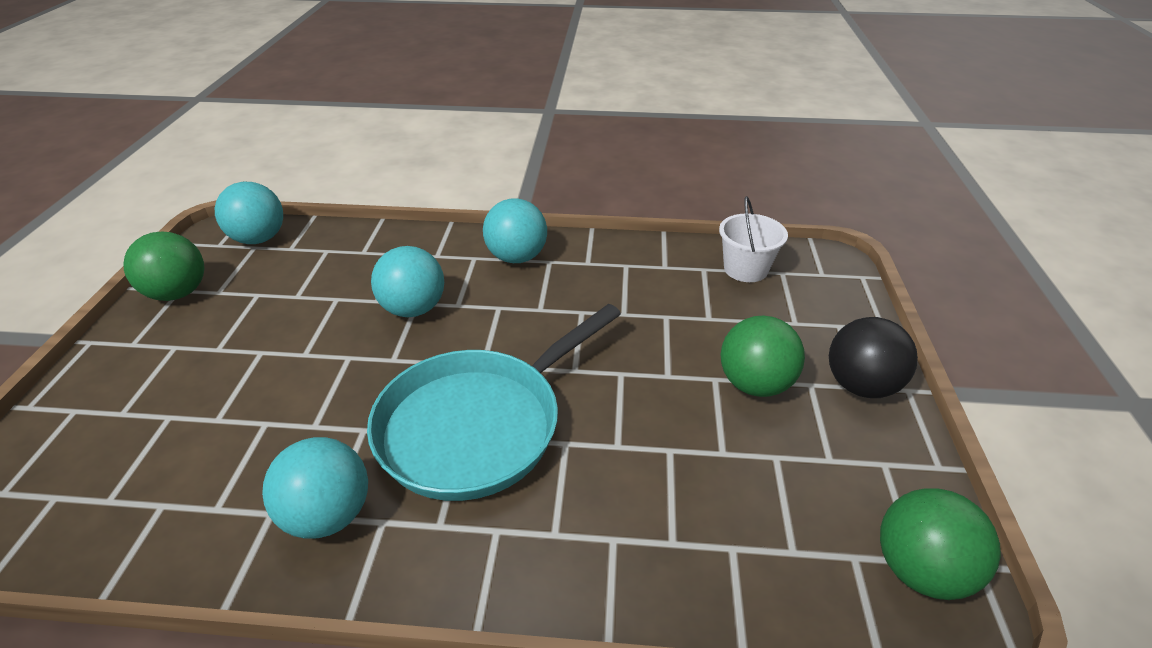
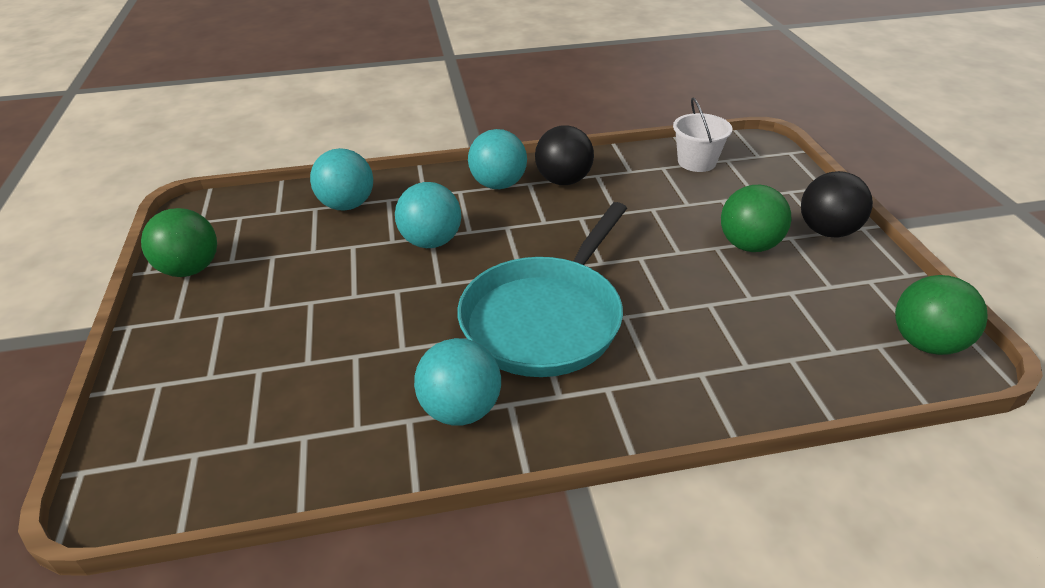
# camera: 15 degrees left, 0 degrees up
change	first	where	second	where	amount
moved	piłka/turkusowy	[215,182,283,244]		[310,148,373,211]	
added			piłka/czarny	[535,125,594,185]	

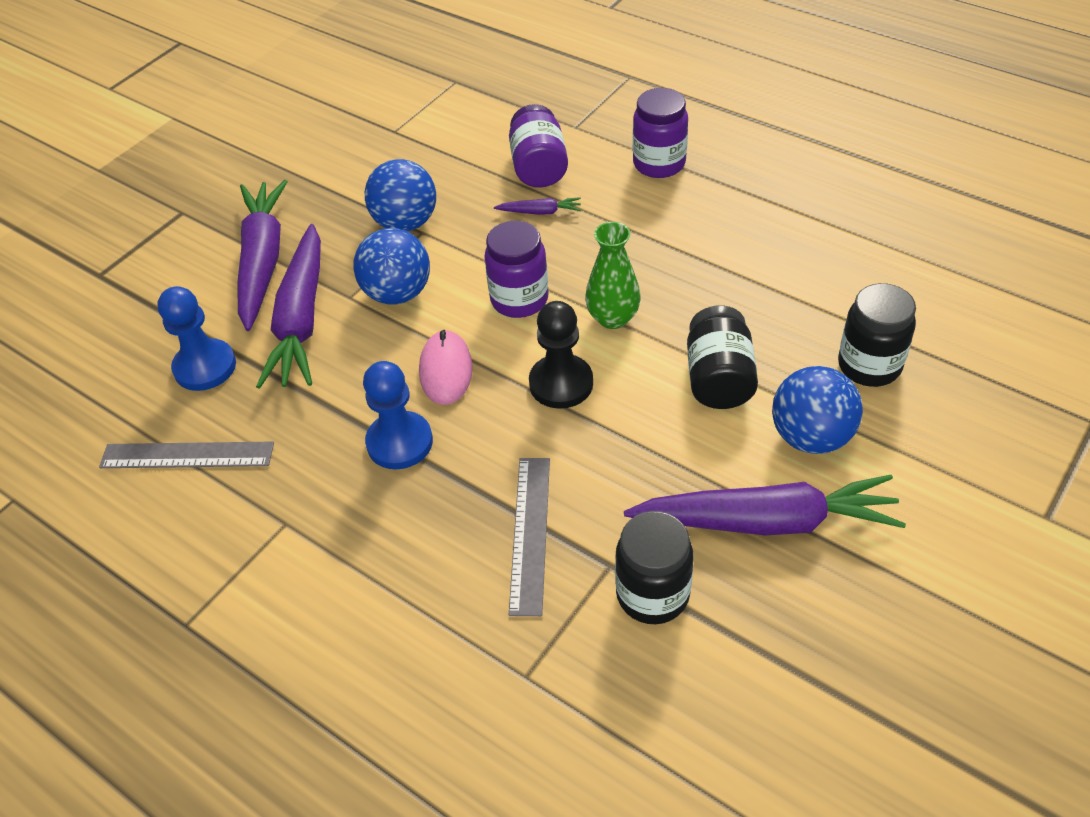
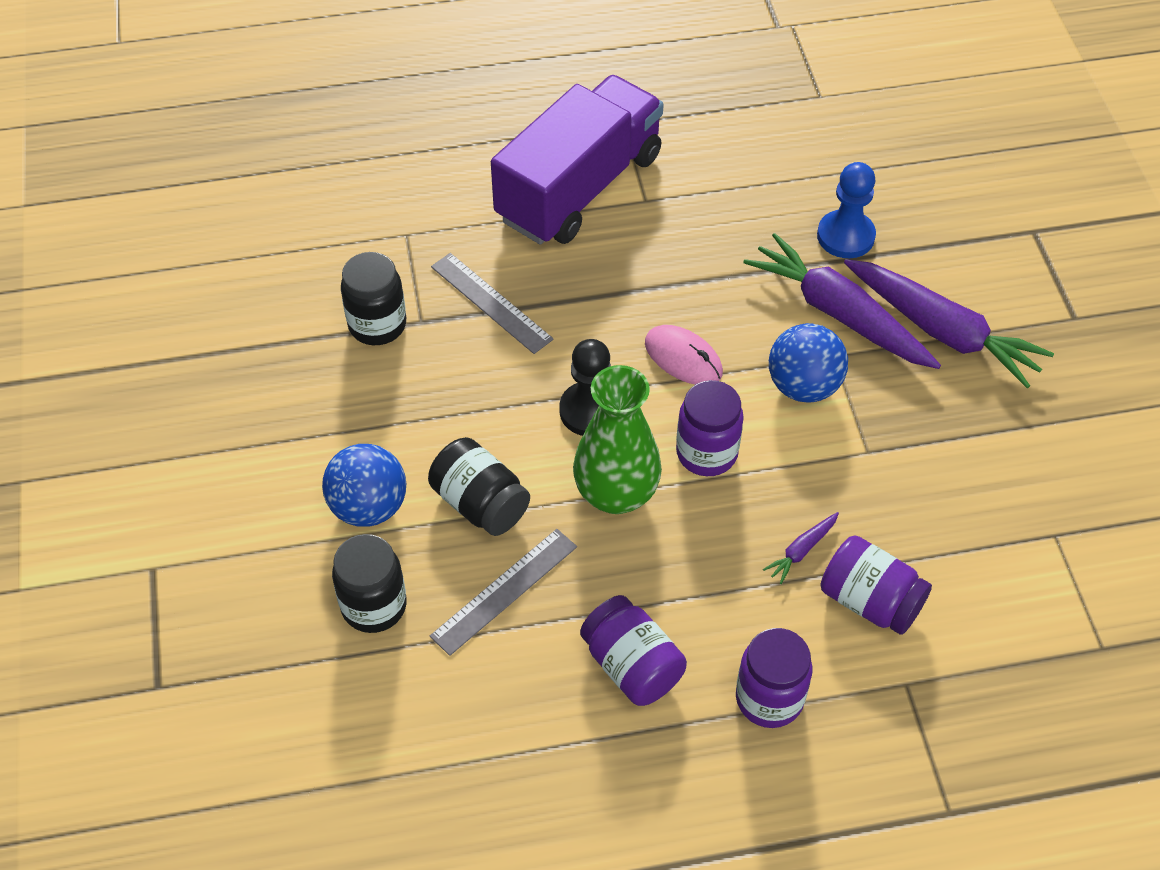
# camera: 130 degrees right, 5 degrees up
change	first	where	second	where	amount
removed	piłka/niebieski	[365,159,436,232]			
resized	wazon/zielony	[585,222,641,329]		[573,365,662,514]	x1.51
removed	pionek/niebieski	[363,361,433,469]			
moved	linijka/szary	[99,441,274,468]		[430,529,577,656]	
removed	marchewka/fioletowy	[624,475,906,535]			
added			ciężarówka/fioletowy	[491,75,664,245]	
added			słoik/fioletowy	[580,595,687,706]	

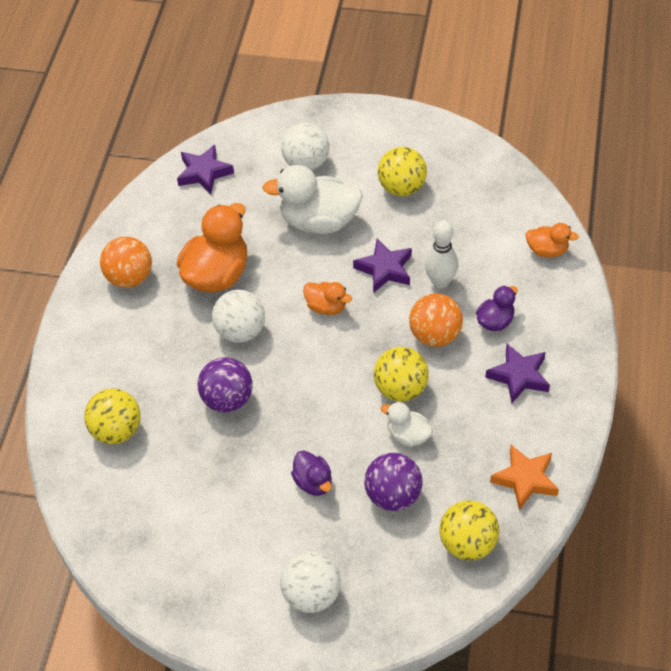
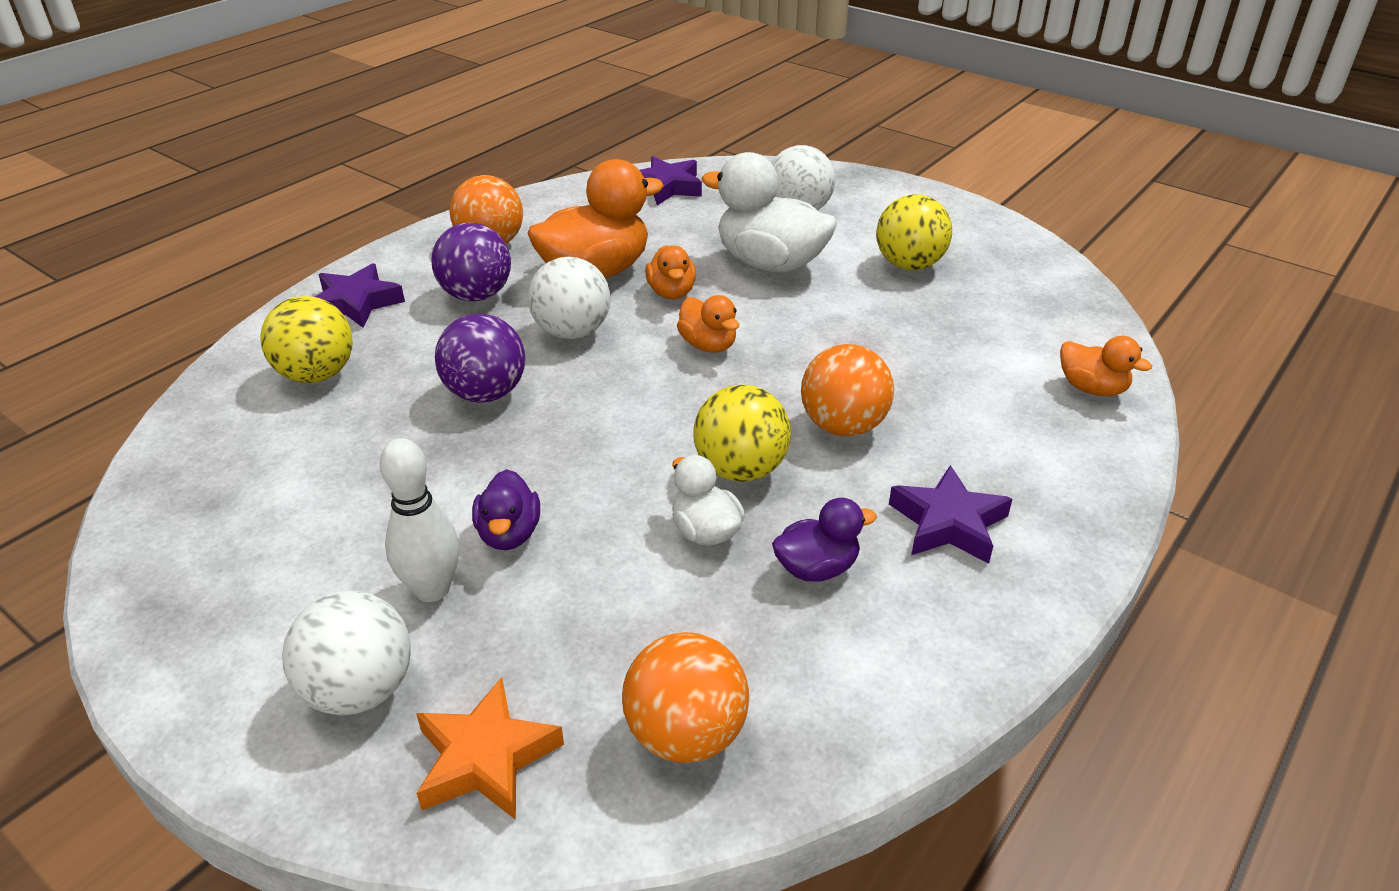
# camera: 25 degrees right, 15 degrees down
change	first	where	second	where	amount
moved	kręgiel/biały	[425,220,458,288]		[380,438,459,602]	
moved	gwiazda/fioletowy	[353,239,412,293]		[315,263,405,328]	
moved	kaczka/fioletowy	[476,285,518,331]		[772,498,877,582]	
moved	gwiazda/pomarańczowy	[490,445,559,510]		[416,677,564,820]	
moved	piłka/fioletowy	[364,453,423,511]		[431,222,511,301]	
recoloured	piłka/żółty	[439,500,499,560]	piłka/pomarańczowy	[622,632,749,763]	
added			kaczka/pomarańczowy	[645,245,696,299]	

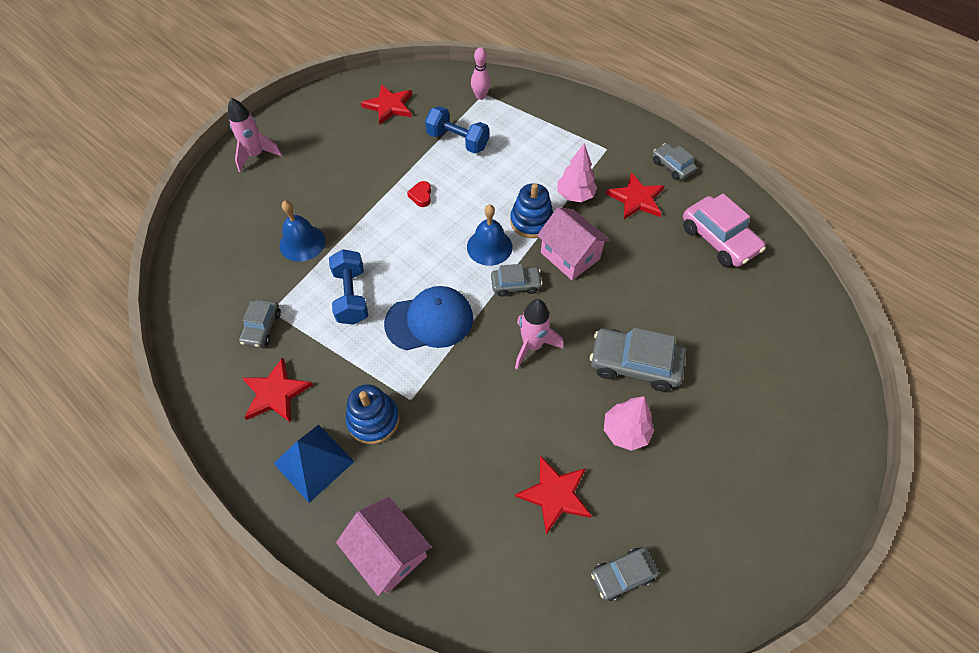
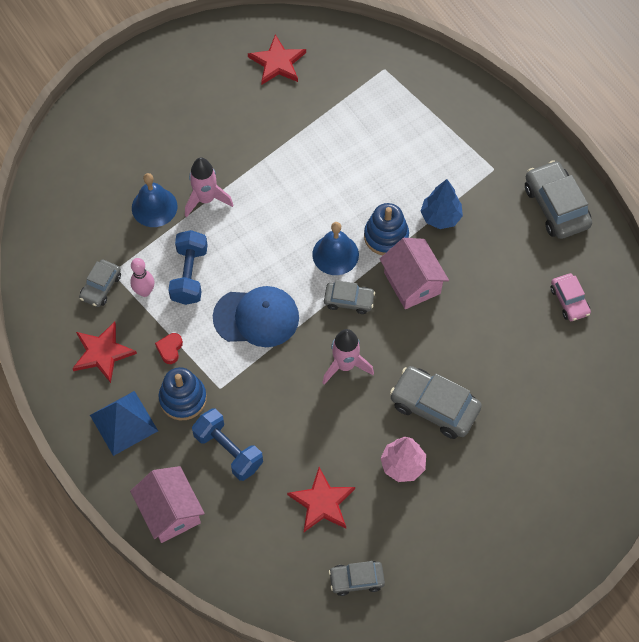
# camera: 15 degrees right, 5 degrees up
change	first	where	second	where	amount
moved	kręgiel/różowy	[471,48,491,100]		[130,258,154,297]	
moved	rakieta/różowy	[228,98,282,172]		[185,157,233,218]	
moved	hantel/niebieski	[425,106,489,154]		[192,409,263,481]	
recoloured	drzewko/różowy	[557,143,597,202]	drzewko/niebieski	[420,179,463,229]	
resized	samochód/szary	[653,143,697,180]		[525,160,592,239]	x1.70
removed	gwiazda/czerwony	[606,172,664,219]			
moved	serce/czerwony	[407,181,431,207]		[155,333,183,364]	
resized	samochód/różowy	[683,194,765,267]		[551,273,591,321]	x0.59

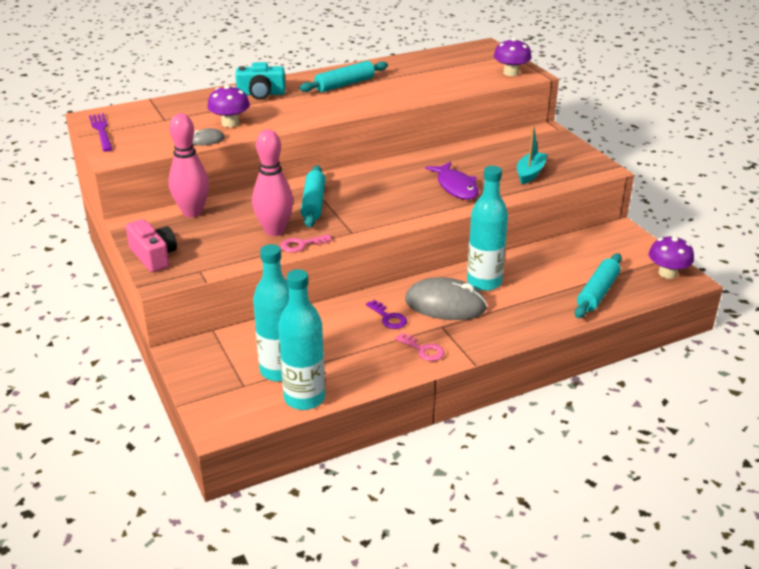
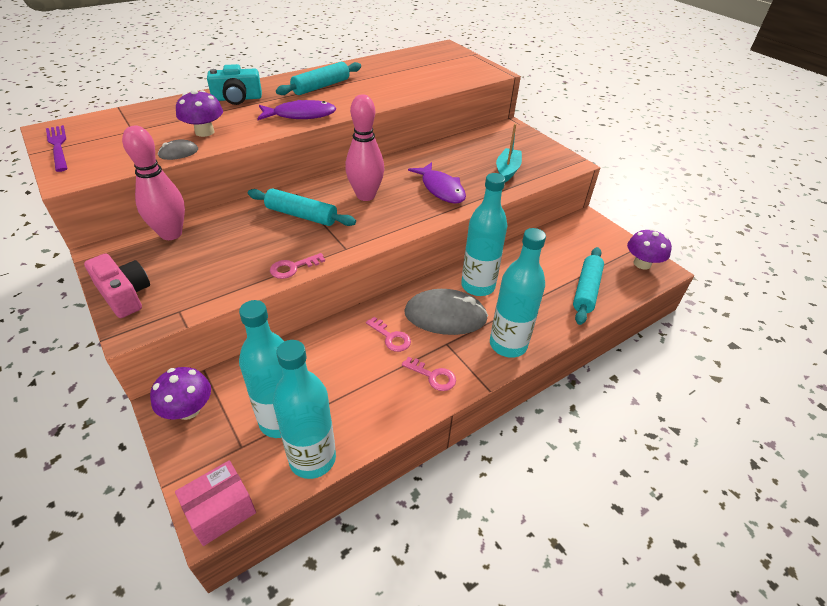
# camera: 10 degrees left, 10 degrees up
change	first	where	second	where	amount
moved	grzyb/fioletowy	[494,38,532,76]		[150,367,211,420]	
moved	kręgiel/różowy	[252,130,293,236]		[345,94,385,201]	
turned	wałek do ciasta/turkusowy	[301,165,326,227]		[248,188,356,226]	60 degrees counterclockwise
recoloured	klucz/fioletowy	[366,300,407,329]	klucz/różowy	[366,317,411,352]	
added			ryba/fioletowy	[257,100,337,120]	
added			butelka/turkusowy	[490,228,546,358]	
added			pudełko/różowy	[175,460,256,546]	

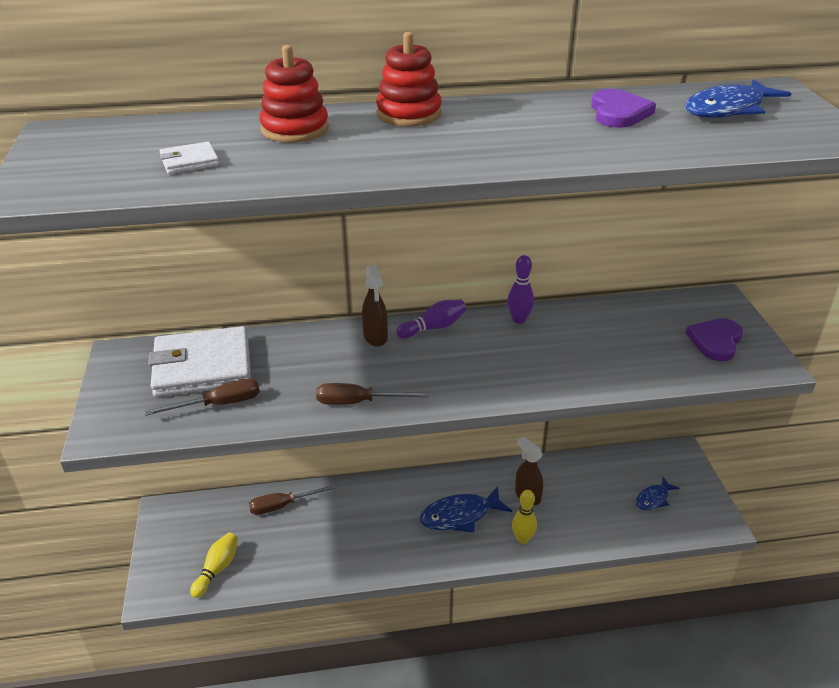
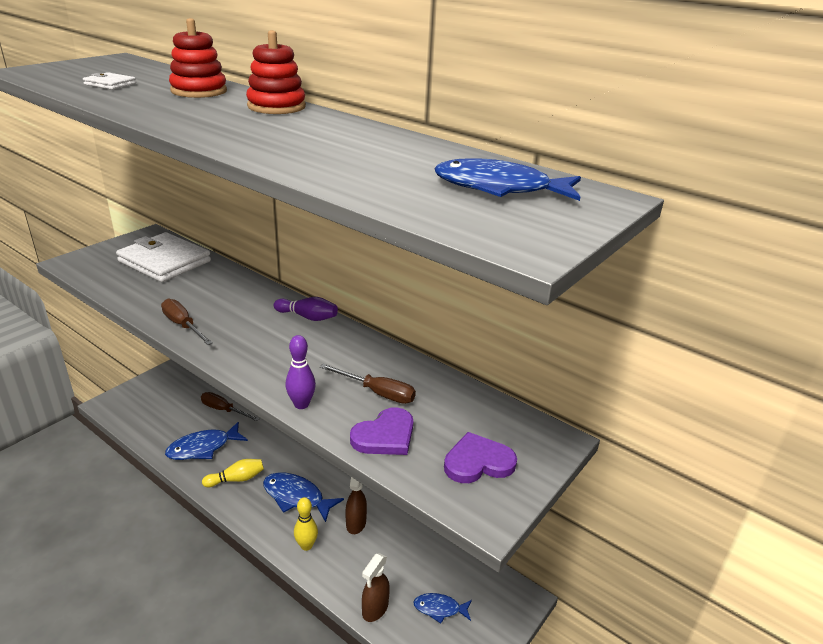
# camera: 45 degrees right, 5 degrees down
change	first	where	second	where	amount
moved	serce/fioletowy	[591,89,656,128]		[350,407,413,455]	
moved	kręgiel/fioletowy	[507,255,534,324]		[285,335,316,409]	
moved	spryskiwacz/brązowy	[362,265,388,347]		[362,553,390,622]	
moved	śrubokręt/brązowy	[145,378,260,416]		[320,364,416,404]	
moved	kręgiel/żółty	[190,533,238,598]		[202,459,264,487]	
added			ryba/niebieski	[165,422,248,460]	

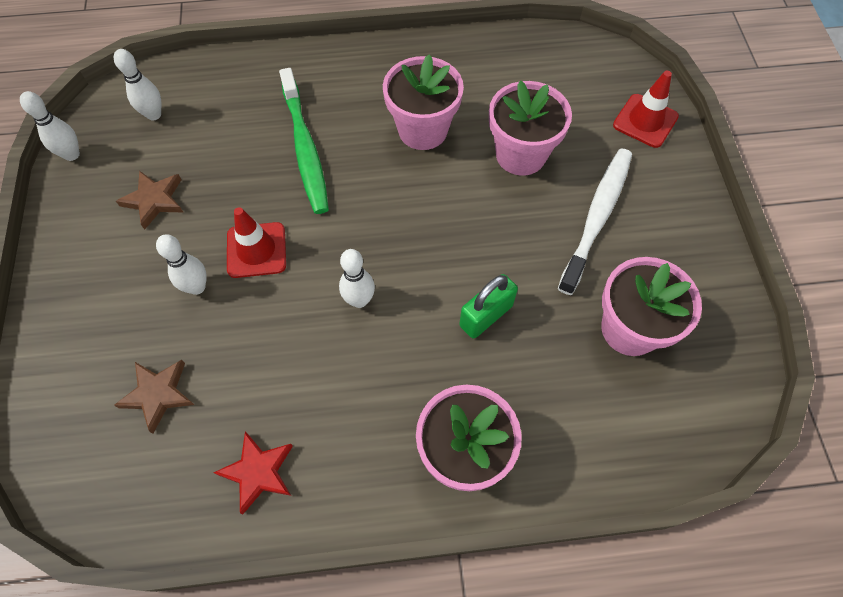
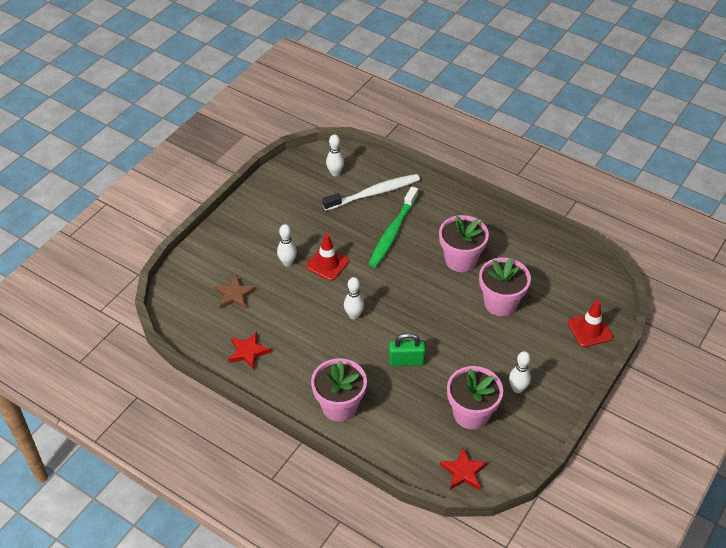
# camera: 40 degrees right, 15 degrees down
change	first	where	second	where	amount
moved	kręgiel/biały	[20,91,80,161]		[509,351,531,393]	
moved	szczoteczka do zębów/biały	[558,149,632,295]		[322,174,420,211]	
removed	gwiazda/brązowy	[116,171,183,230]			
added			gwiazda/czerwony	[440,448,487,490]	

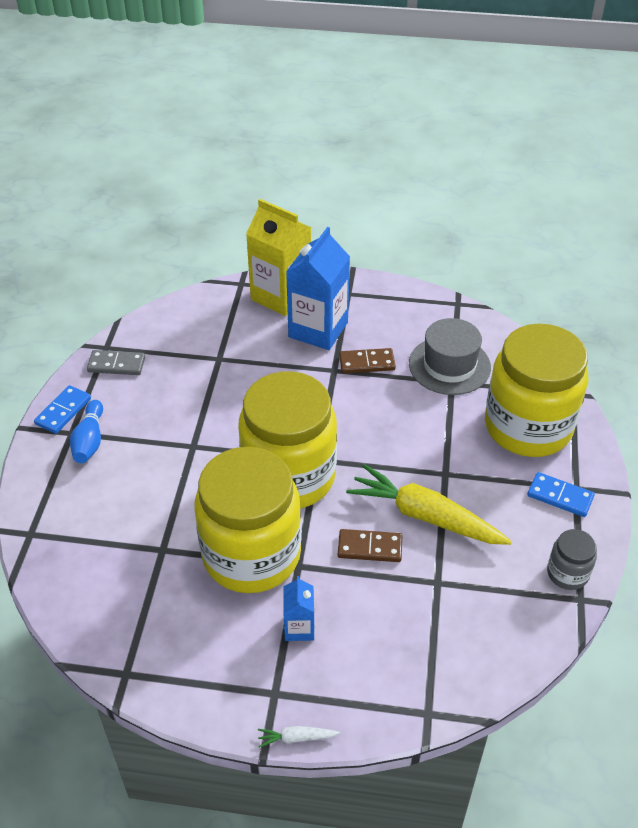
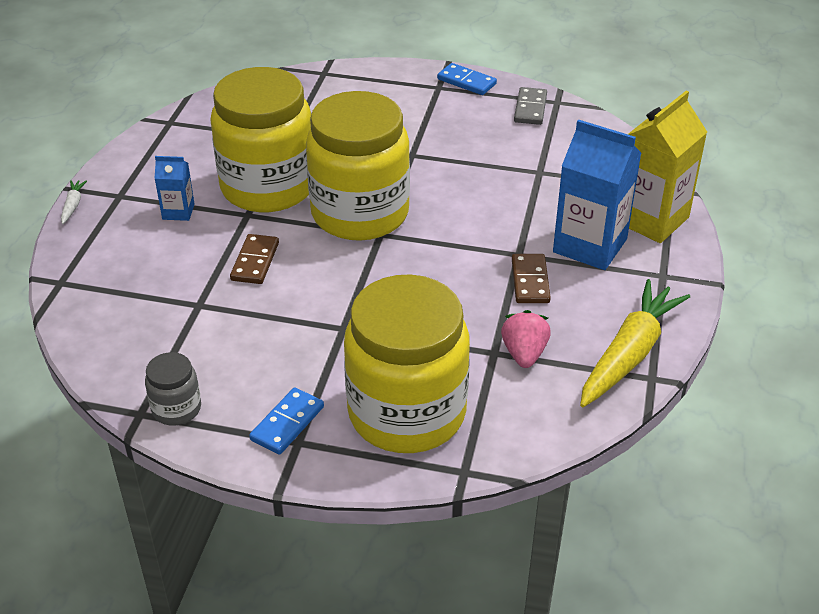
# camera: 95 degrees right, 5 degrees down
change	first	where	second	where	amount
replaced	kapelusz/szary	[409,318,491,395]	truskawka/różowy	[501,310,551,368]	
removed	kręgiel/niebieski	[70,400,103,463]			
moved	marchewka/żółty	[346,464,512,545]		[580,279,690,407]	

